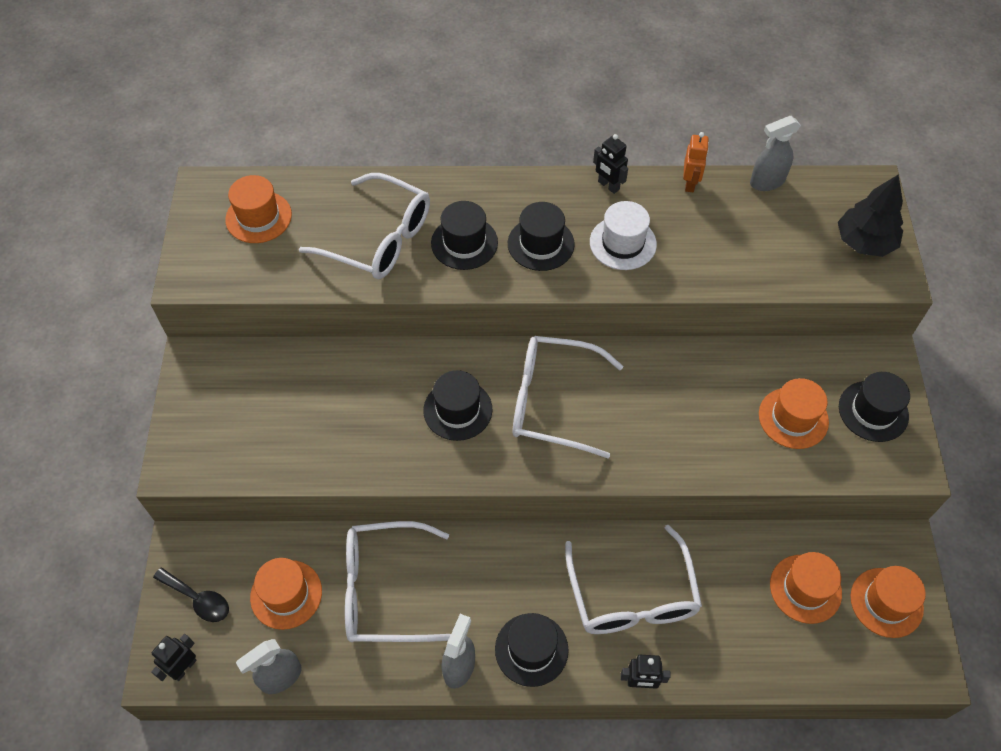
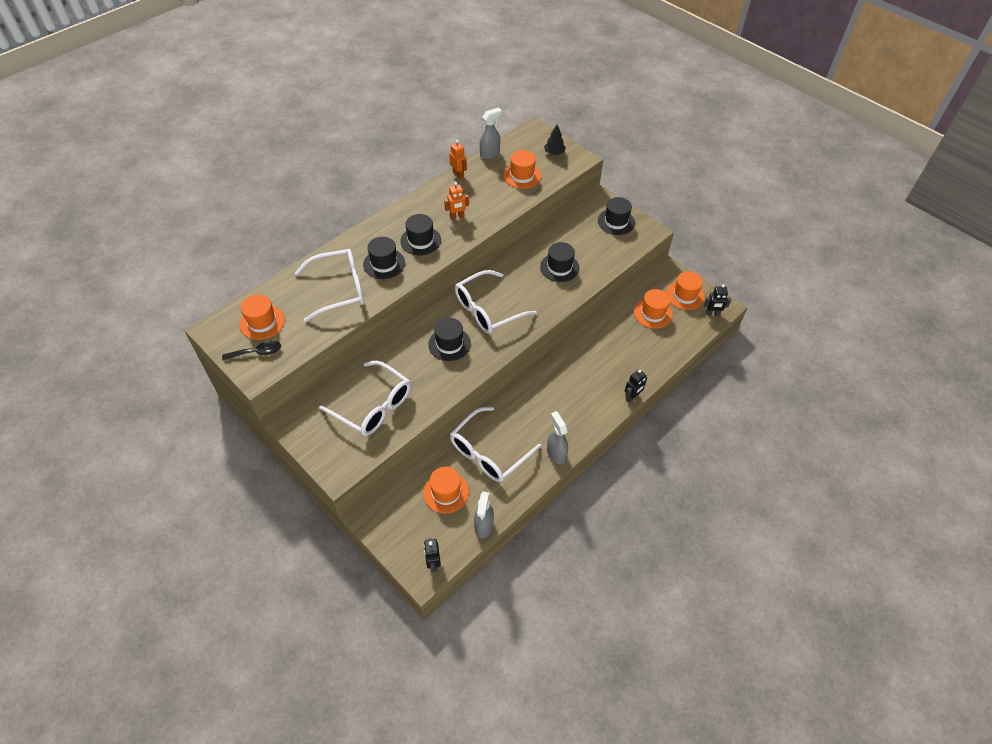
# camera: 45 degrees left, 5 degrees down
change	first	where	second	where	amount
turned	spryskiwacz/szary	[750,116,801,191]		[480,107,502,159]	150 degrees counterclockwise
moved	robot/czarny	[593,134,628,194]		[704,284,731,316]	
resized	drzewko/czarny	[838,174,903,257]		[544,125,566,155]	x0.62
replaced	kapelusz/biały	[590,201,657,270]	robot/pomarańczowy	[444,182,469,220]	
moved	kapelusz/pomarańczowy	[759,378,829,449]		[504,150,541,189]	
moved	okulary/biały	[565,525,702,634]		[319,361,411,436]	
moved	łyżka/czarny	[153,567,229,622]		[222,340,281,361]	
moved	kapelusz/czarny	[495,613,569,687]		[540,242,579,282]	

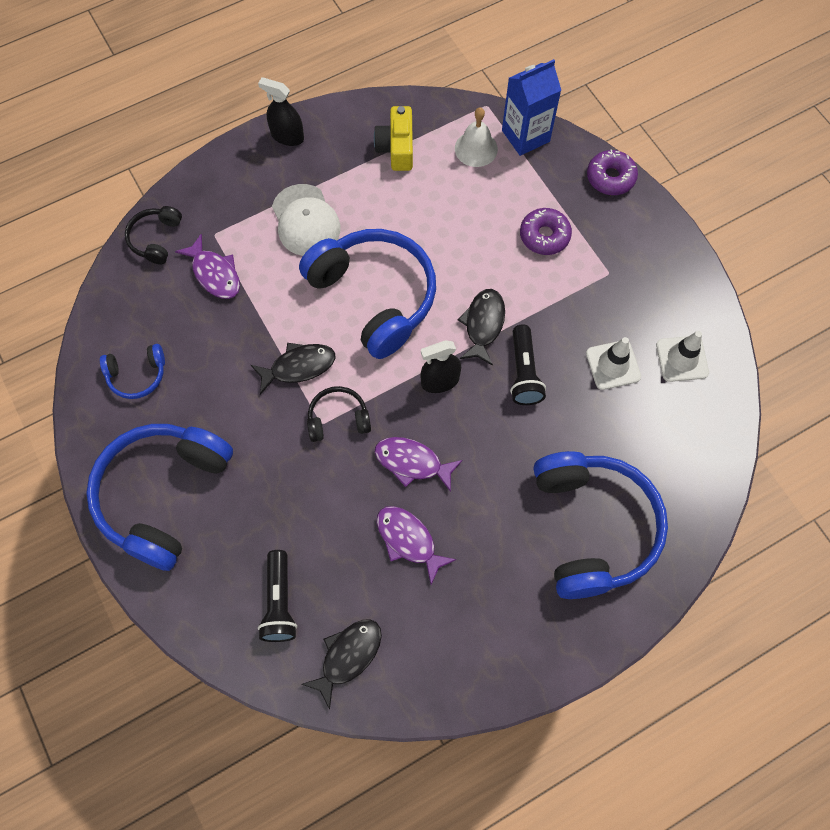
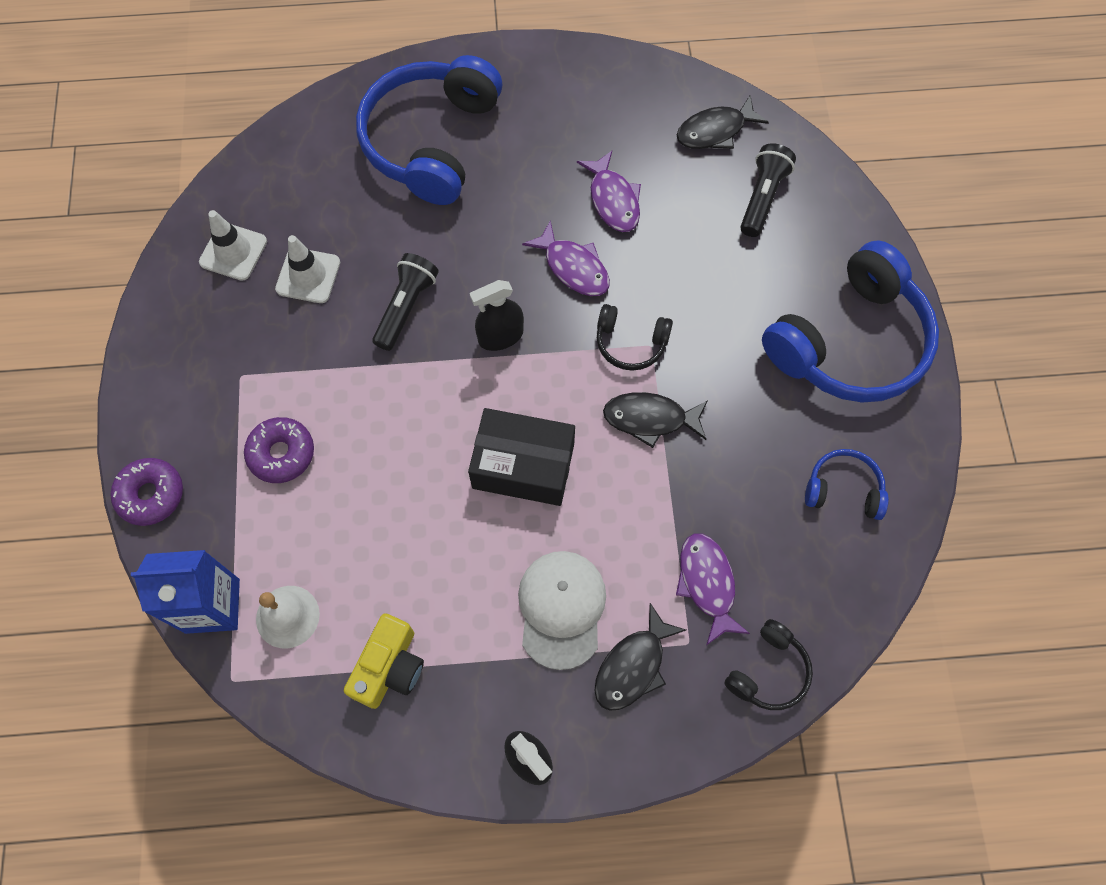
# camera: 155 degrees left, 0 degrees up
change	first	where	second	where	amount
replaced	słuchawki/niebieski	[299,229,436,359]	pudełko/czarny	[468,408,575,506]	
moved	ryba/czarny	[458,289,505,366]		[594,603,686,711]	
turned	spryskiwacz/czarny	[420,340,461,393]		[470,280,524,351]	150 degrees clockwise

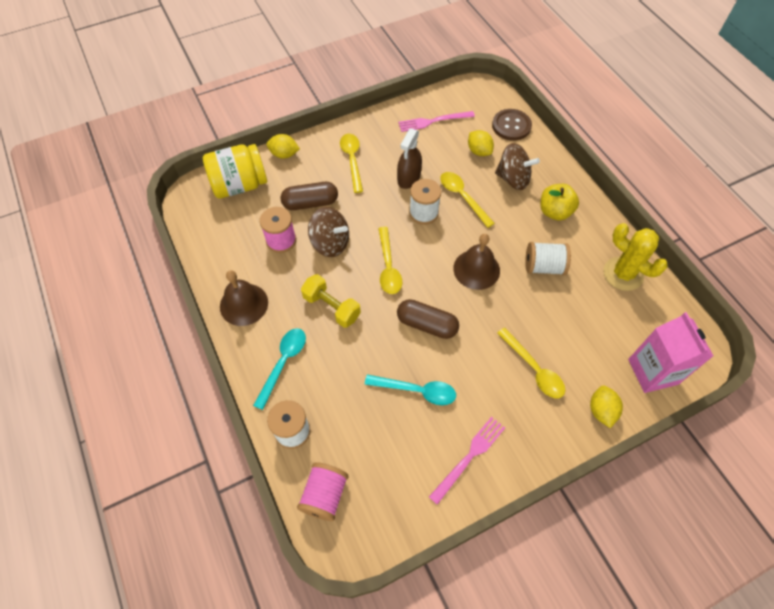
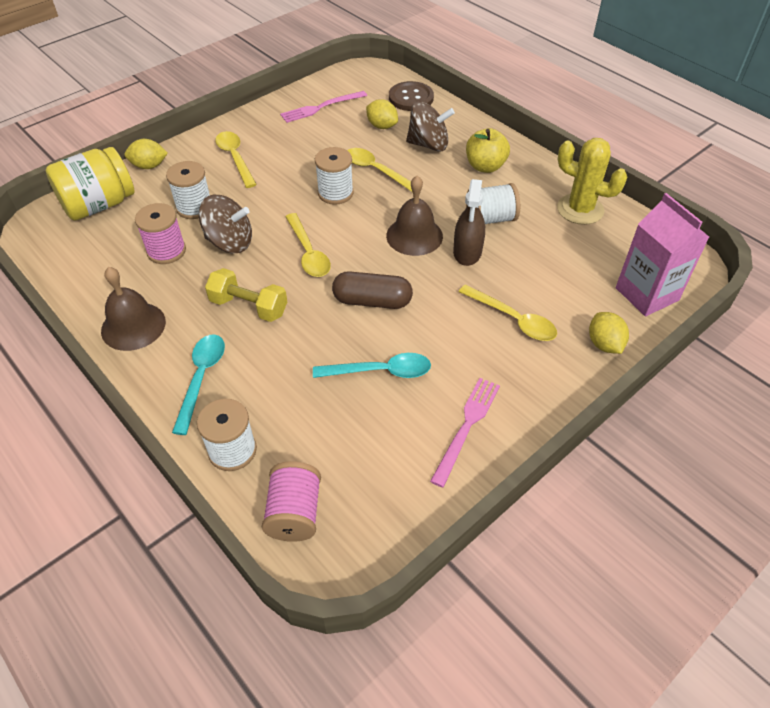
# camera: 15 degrees left, 10 degrees down
change	first	where	second	where	amount
moved	spryskiwacz/brązowy	[397,128,422,189]		[453,179,485,266]	
replaced	kapsułka/brązowy	[281,182,338,210]	szpulka/biały	[166,161,210,219]	

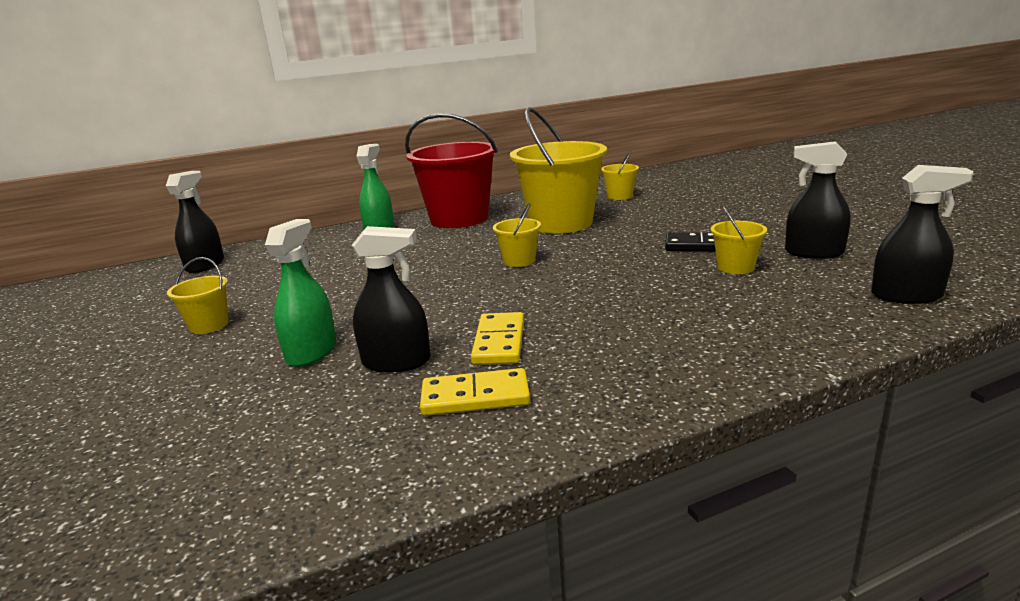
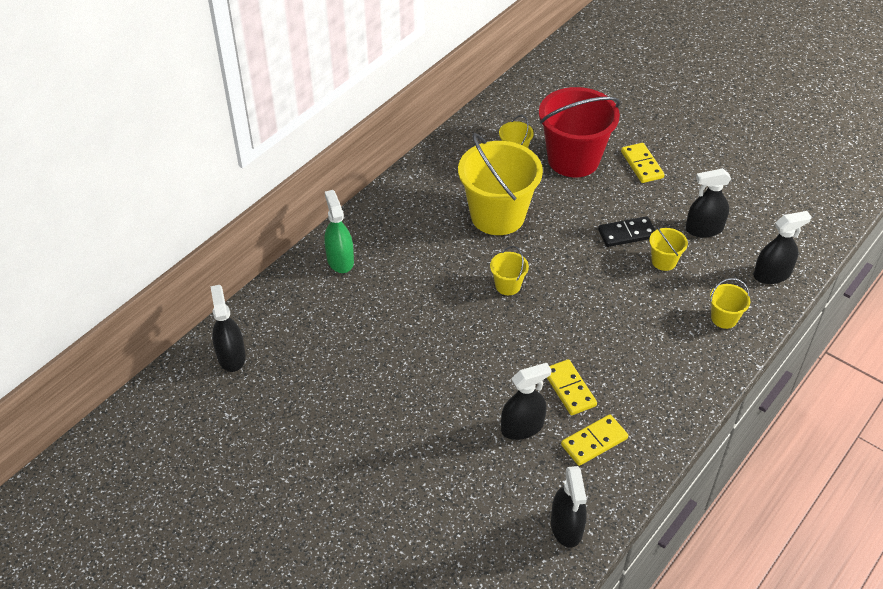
# camera: 30 degrees left, 25 degrees up
change	first	where	second	where	amount
moved	wiadro/czerwony	[405,113,498,228]		[539,87,620,177]	
removed	spryskiwacz/zielony	[265,219,336,367]			
moved	wiadro/żółty	[167,257,229,334]		[710,278,750,329]	
added			kostka domina/żółty	[621,143,665,183]	
added			spryskiwacz/czarny	[551,466,587,548]	

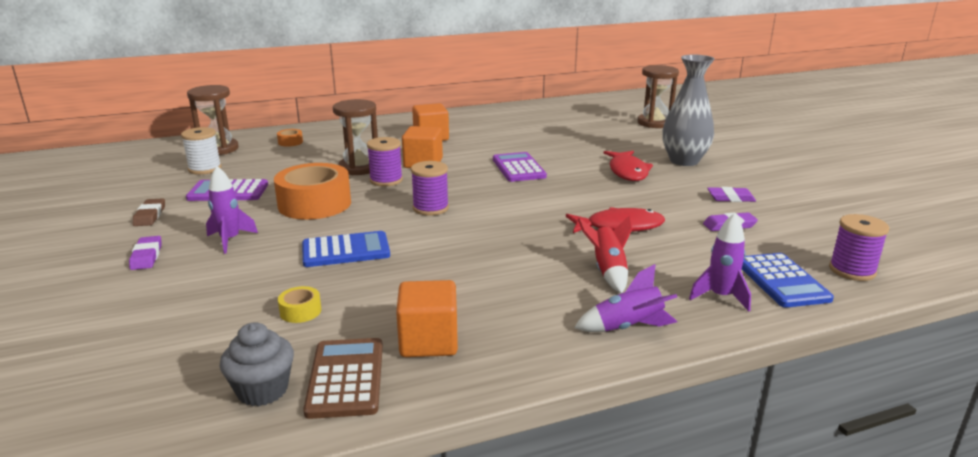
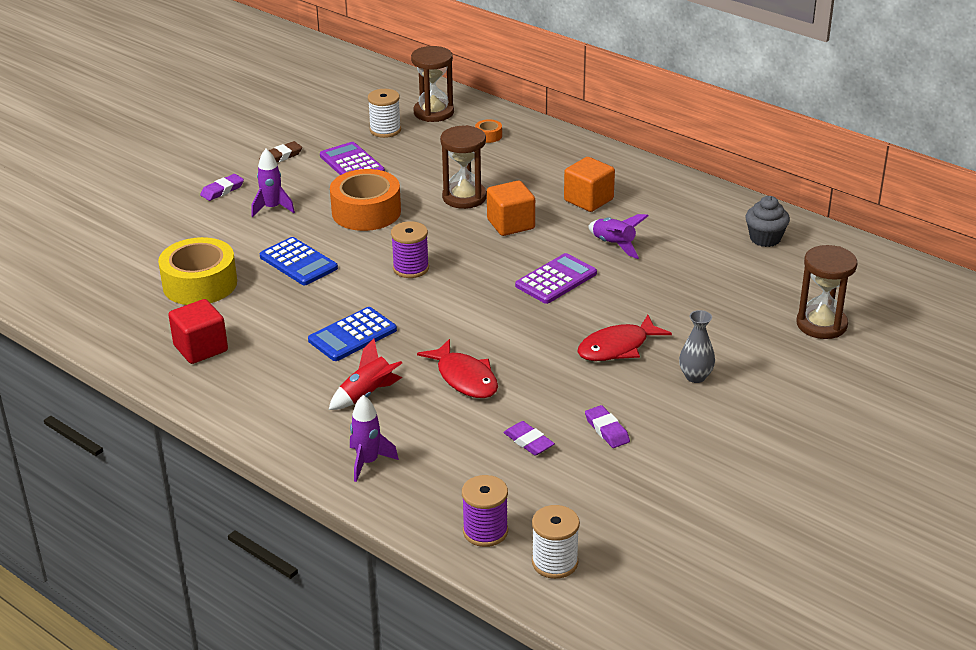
# camera: 60 degrees right, 10 degrees up
change	first	where	second	where	amount
resized	wazon/szary	[662,55,715,166]		[679,310,715,383]	x0.55
removed	szpulka/fioletowy	[367,137,403,186]			
moved	kalkulator/niebieski	[742,253,834,307]		[308,307,397,361]	
moved	rakieta/fioletowy	[574,264,677,332]		[588,214,649,259]	
recoloured	sześcian/pomarańczowy	[396,280,458,357]	sześcian/czerwony	[168,299,228,364]	
resized	taśma klejąca/żółty	[278,286,321,323]		[158,237,237,305]	x2.38
moved	muffinka/szary	[220,322,294,406]		[746,196,790,247]	
removed	kalkulator/brązowy	[303,338,383,419]			
added			szpulka/biały	[532,505,580,579]	

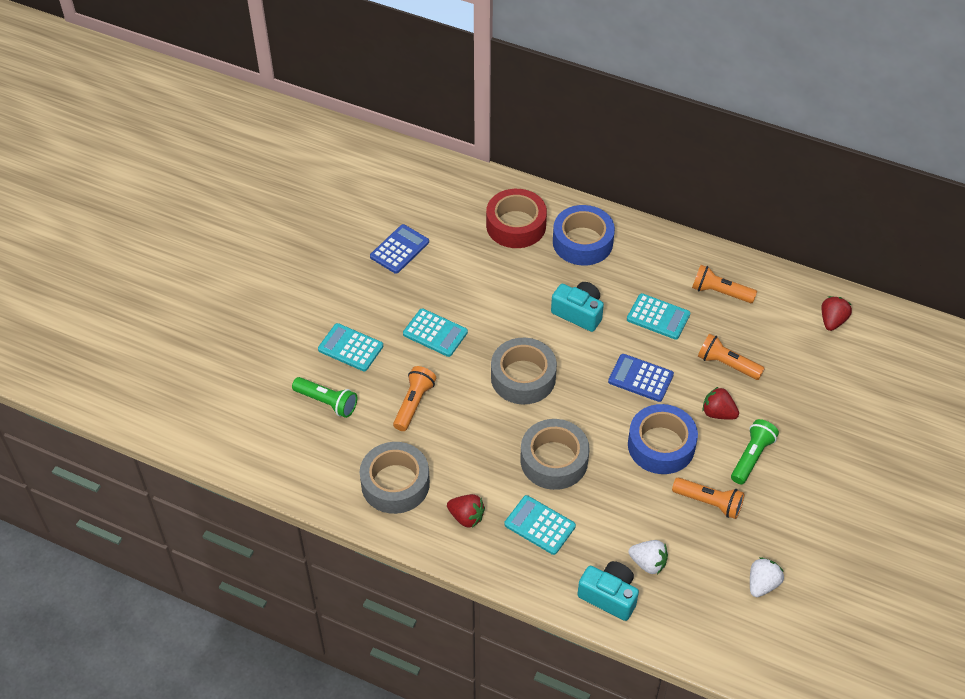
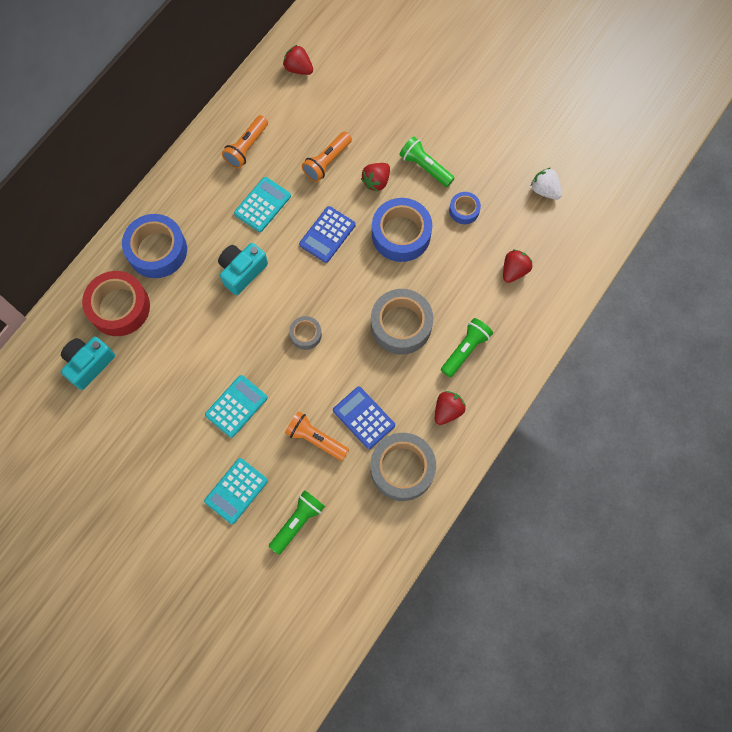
# camera: 80 degrees left, 20 degrees up
change	first	where	second	where	amount
moved	kalkulator/niebieski	[370,224,429,274]		[333,387,395,449]	
resized	taśma klejąca/szary	[491,338,557,404]		[289,316,322,350]	x0.51
replaced	latarka/pomarańczowy	[672,477,744,519]	taśma klejąca/niebieski	[449,192,481,224]	
replaced	kalkulator/turkusowy	[504,495,576,555]	latarka/zielony	[441,318,493,378]	
recoloured	truskawka/biały	[628,540,668,574]	truskawka/czerwony	[503,249,532,283]	
moved	aparat fotograficzny/turkusowy	[577,561,639,621]		[61,337,115,390]	

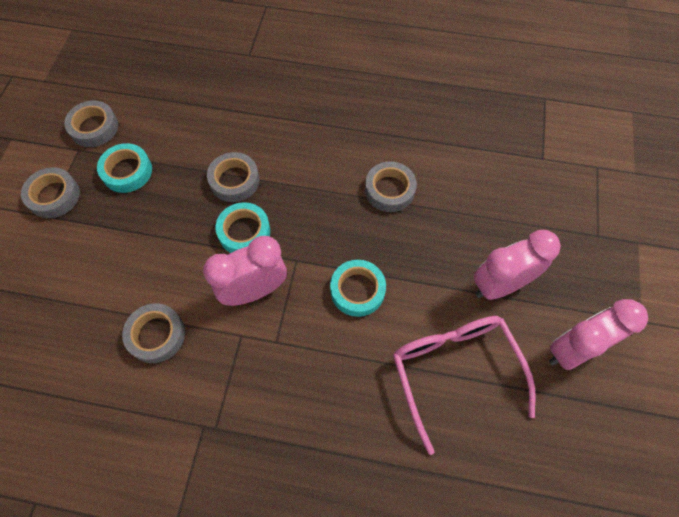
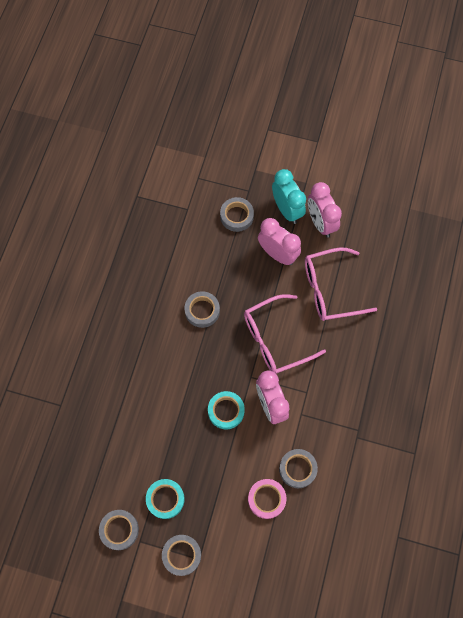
# camera: 85 degrees left, 5 degrees up
change	first	where	second	where	amount
moved	taśma klejąca/szary	[207,152,259,202]		[220,197,254,232]	
turned	budzik/różowy	[474,230,561,300]		[258,218,301,265]	150 degrees clockwise
replaced	taśma klejąca/turkusowy	[330,260,386,317]	okulary/różowy	[244,294,326,373]	
added			budzik/turkusowy	[272,169,306,224]	
added			taśma klejąca/różowy	[248,479,286,519]	

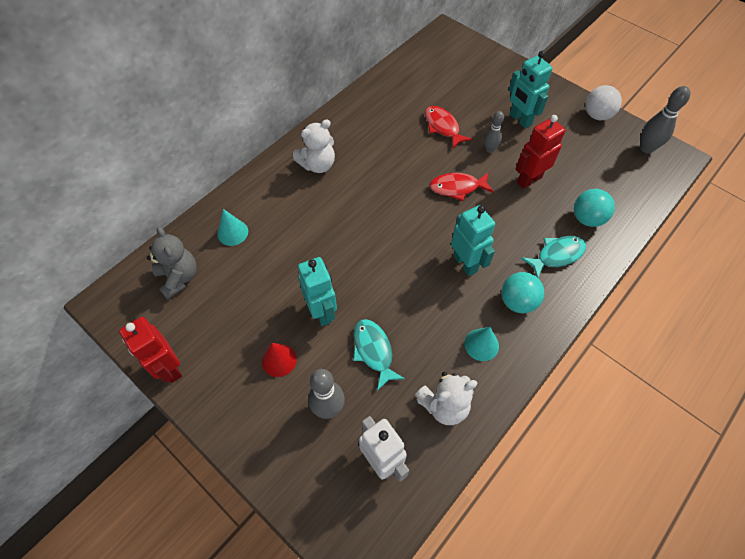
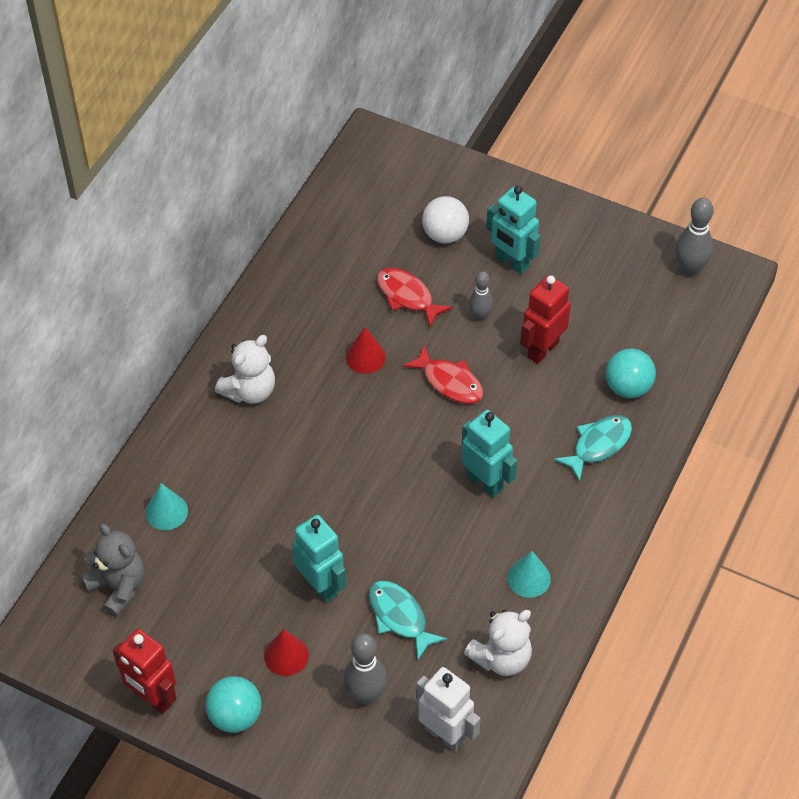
# camera: 15 degrees left, 5 degrees down
change	first	where	second	where	amount
moved	piłka/biały	[585,85,622,120]		[422,196,469,243]	
turned	ryba/czerwony	[429,172,494,201]		[403,344,483,404]	120 degrees counterclockwise
moved	piłka/turkusowy	[501,272,544,313]		[206,676,262,733]	
added			stożek/czerwony	[346,327,386,374]	

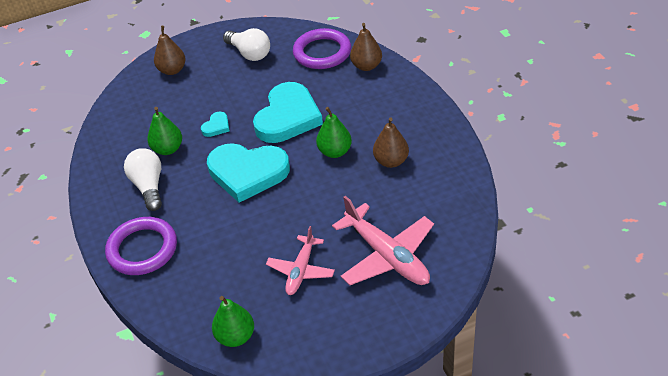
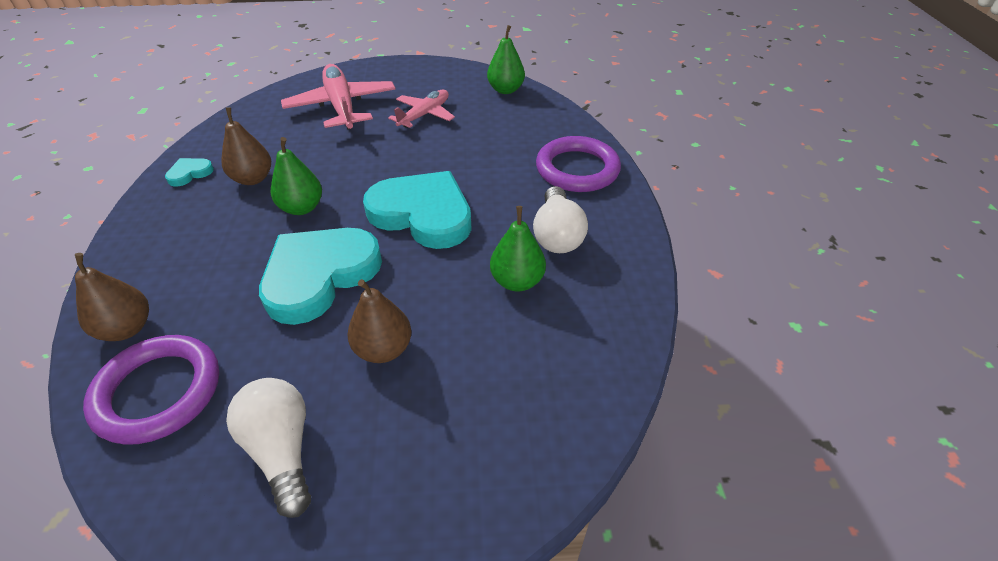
# camera: 165 degrees left, 0 degrees up
change	first	where	second	where	amount
moved	gruszka/brązowy	[154,26,185,75]		[348,279,411,363]	
moved	serce/turkusowy	[201,112,230,137]		[165,158,214,187]	

